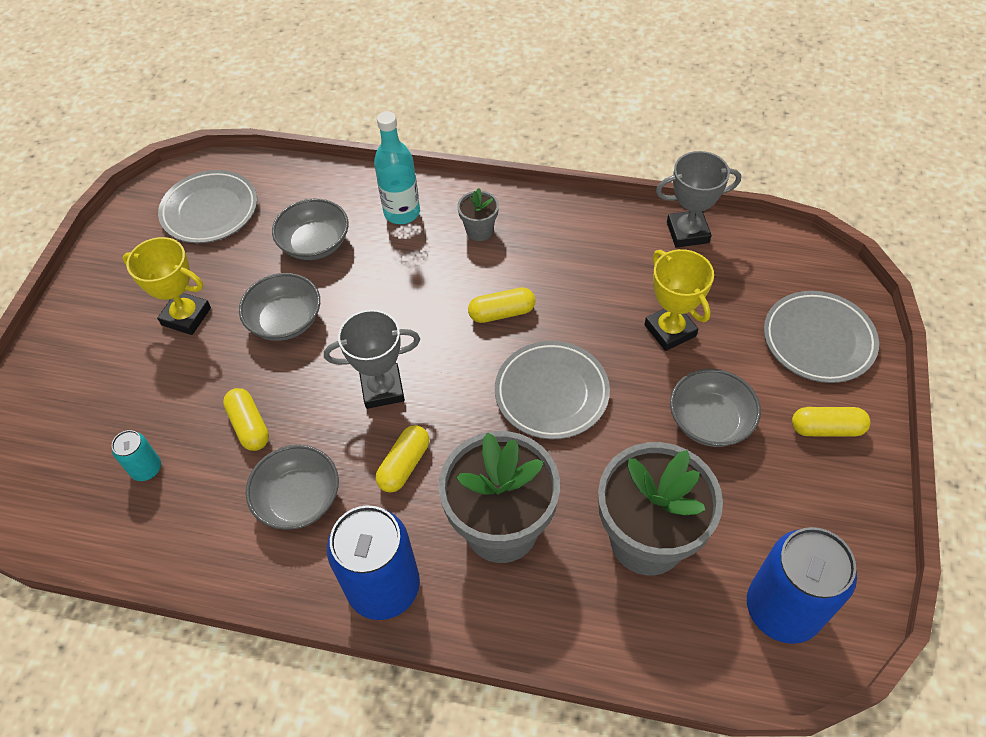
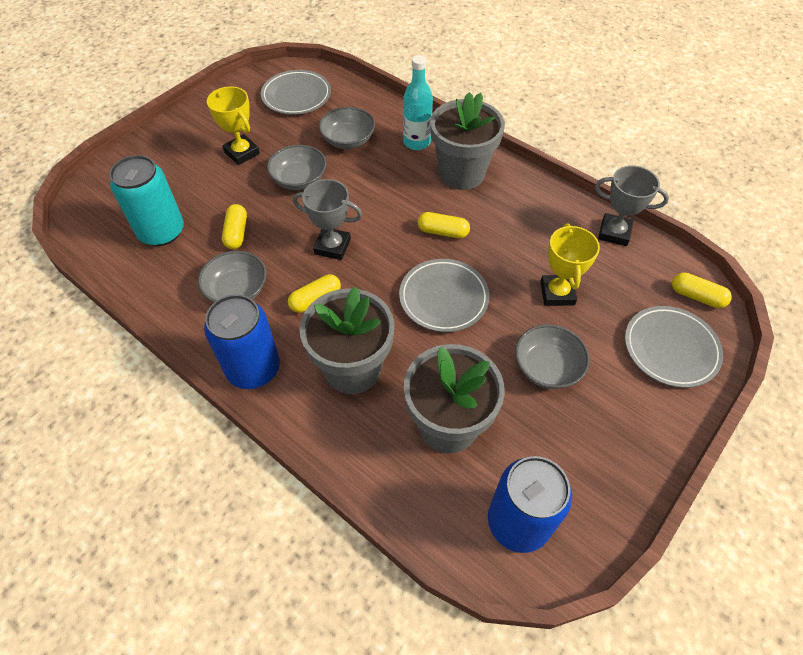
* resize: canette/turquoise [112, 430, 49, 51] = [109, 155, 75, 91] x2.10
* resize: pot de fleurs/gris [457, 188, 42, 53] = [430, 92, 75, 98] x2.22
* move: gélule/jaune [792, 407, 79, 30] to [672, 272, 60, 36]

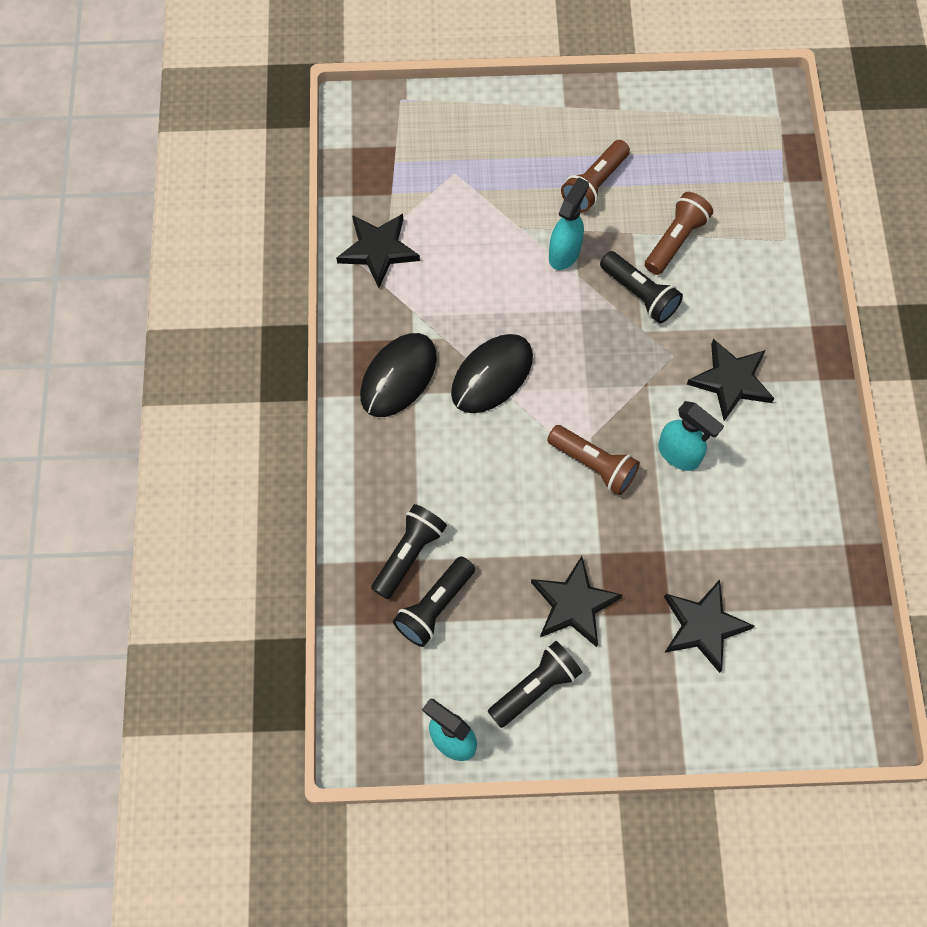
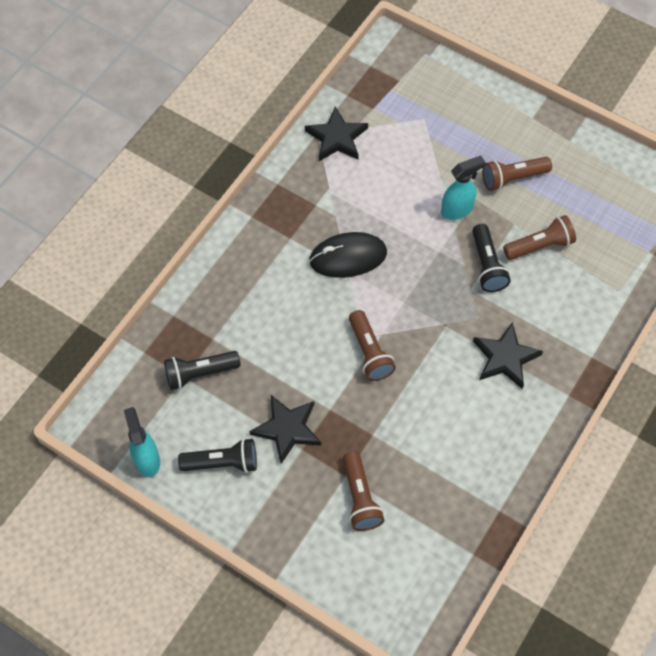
* replace: étoile/noir [664, 580, 90, 93] to lampe de poche/marron [343, 452, 42, 79]
* delete: souris/noir [360, 333, 77, 84]
* delete: lampe de poche/noir [371, 504, 76, 95]
* delete: vaporisateur/turquoise [658, 401, 66, 70]

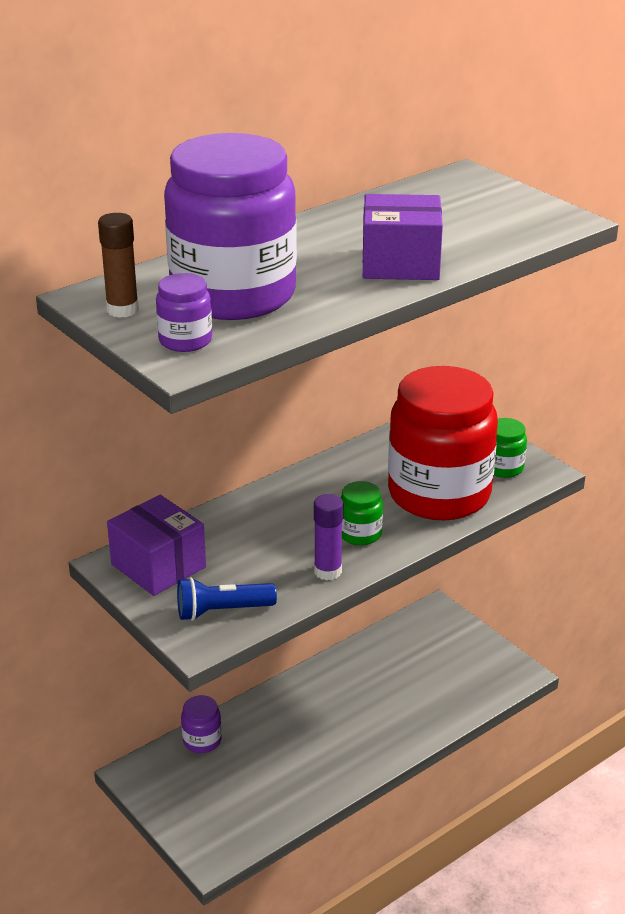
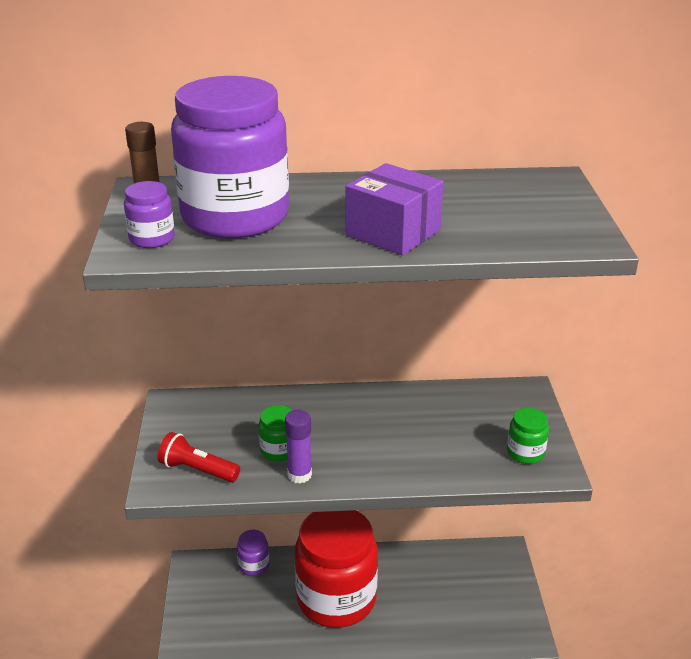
* recolor: lampe de poche/bleu [177, 577, 100, 44] to lampe de poche/rouge [158, 432, 82, 50]
* move: bocal/vert [341, 481, 42, 64] to [258, 405, 34, 56]
* move: bocal/rouge [388, 366, 110, 154] to [295, 510, 83, 118]
* delete: boîte/violet [107, 495, 99, 101]

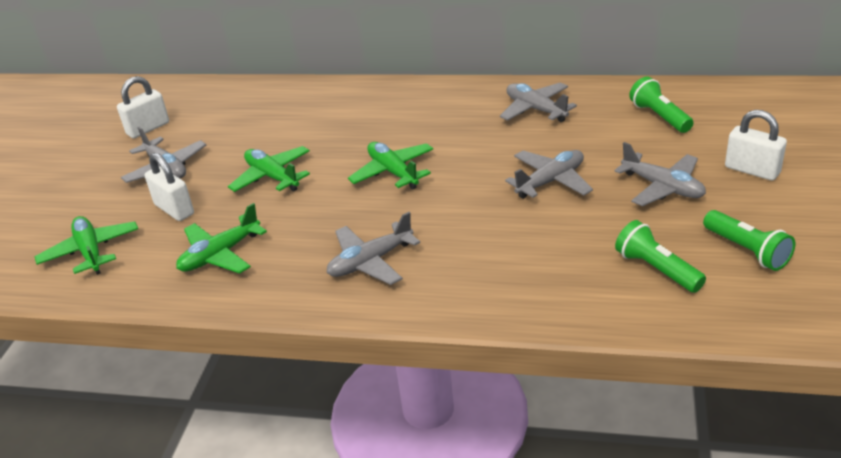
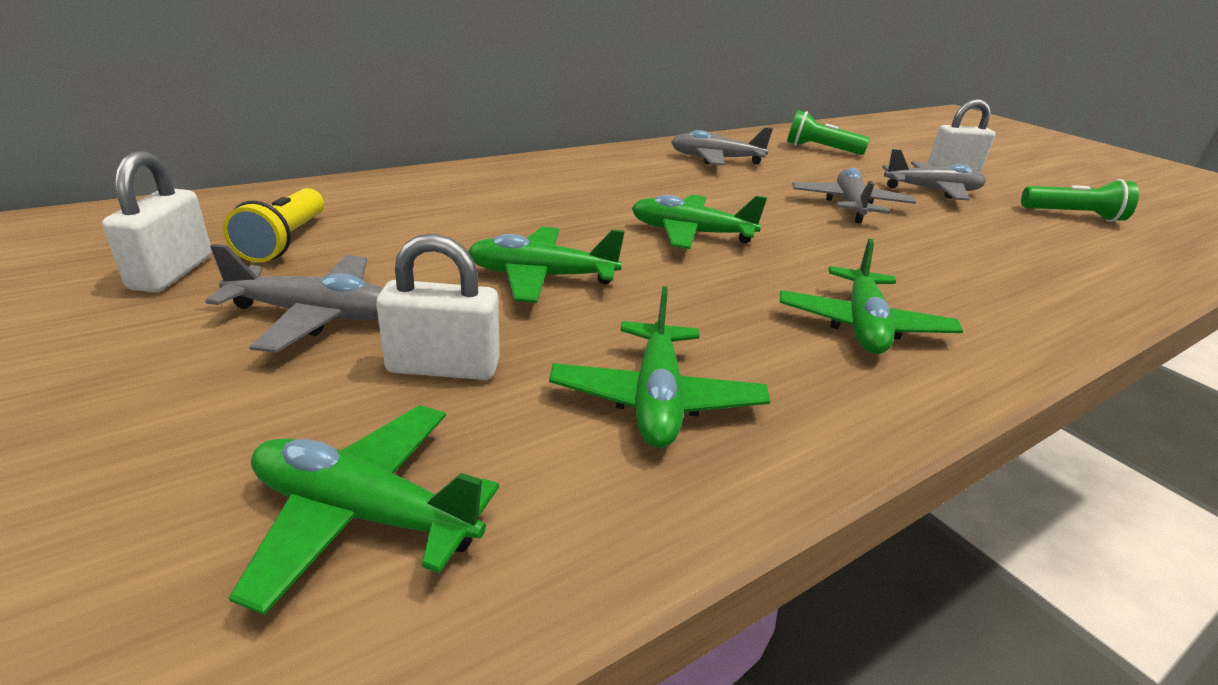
* insert: lampe de poche/jaune [223, 188, 101, 75]
* recolor: avion/gris [326, 212, 94, 73] to avion/vert [780, 238, 183, 116]
* delete: lampe de poche/vert [615, 220, 91, 73]

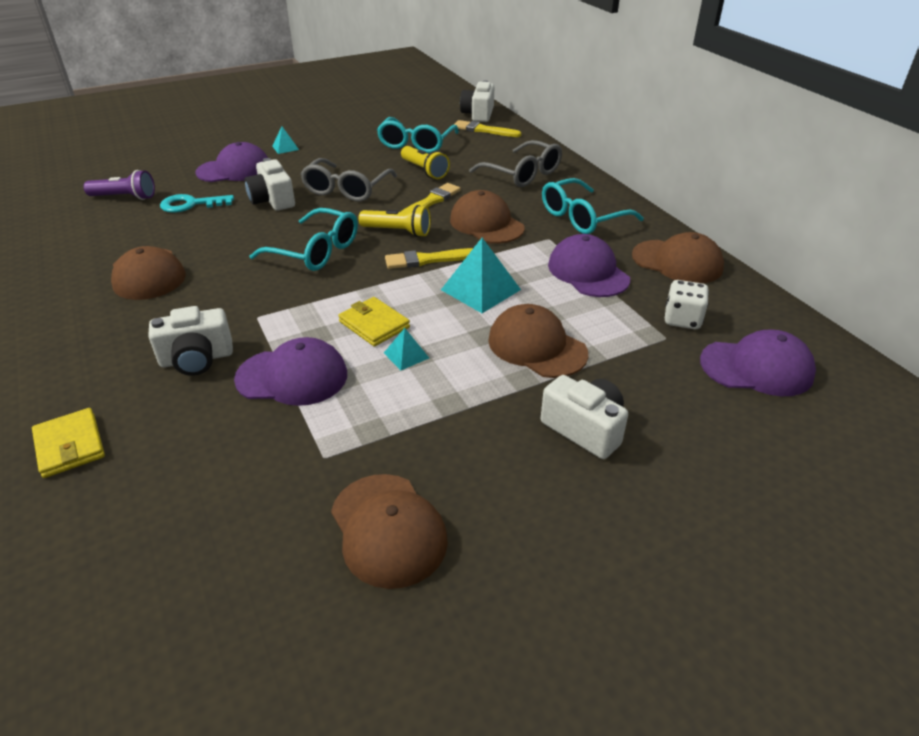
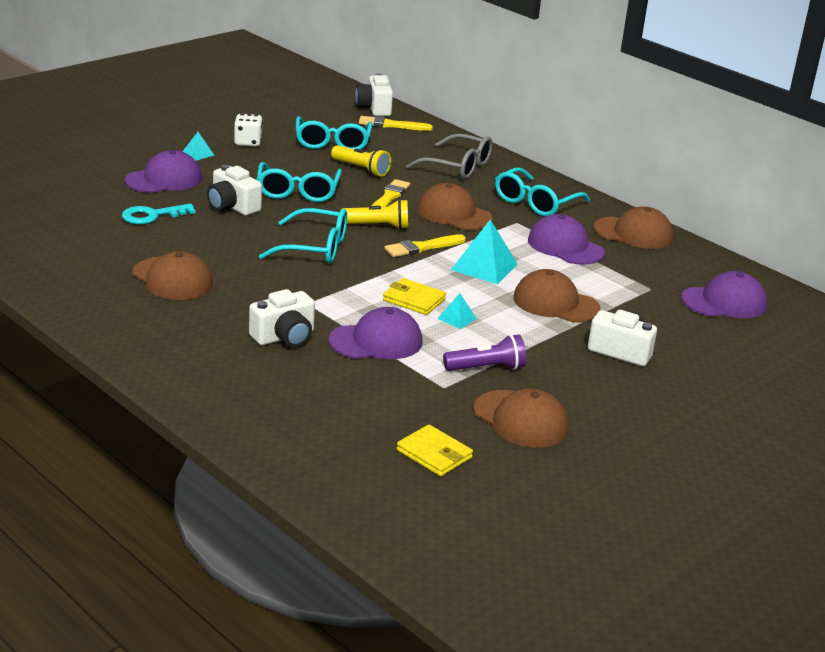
* move: dé/blanc [665, 280, 44, 49] to [234, 114, 29, 33]
* recolor: lunettes/gris [301, 158, 96, 44] to lunettes/turquoise [257, 162, 85, 40]
* move: portefeuille/jaune [32, 408, 73, 70] to [396, 425, 77, 51]
* move: lampe de poche/violet [83, 170, 72, 30] to [443, 334, 83, 37]

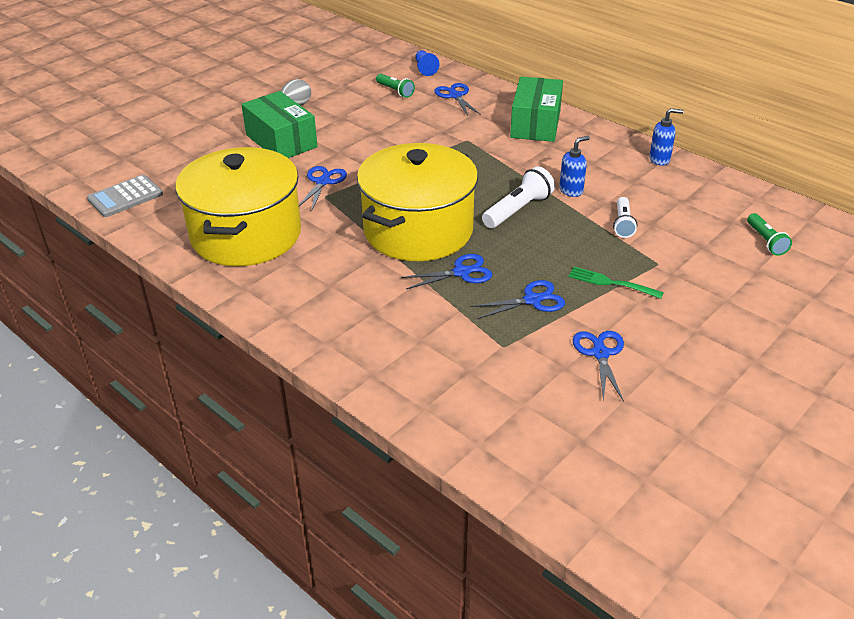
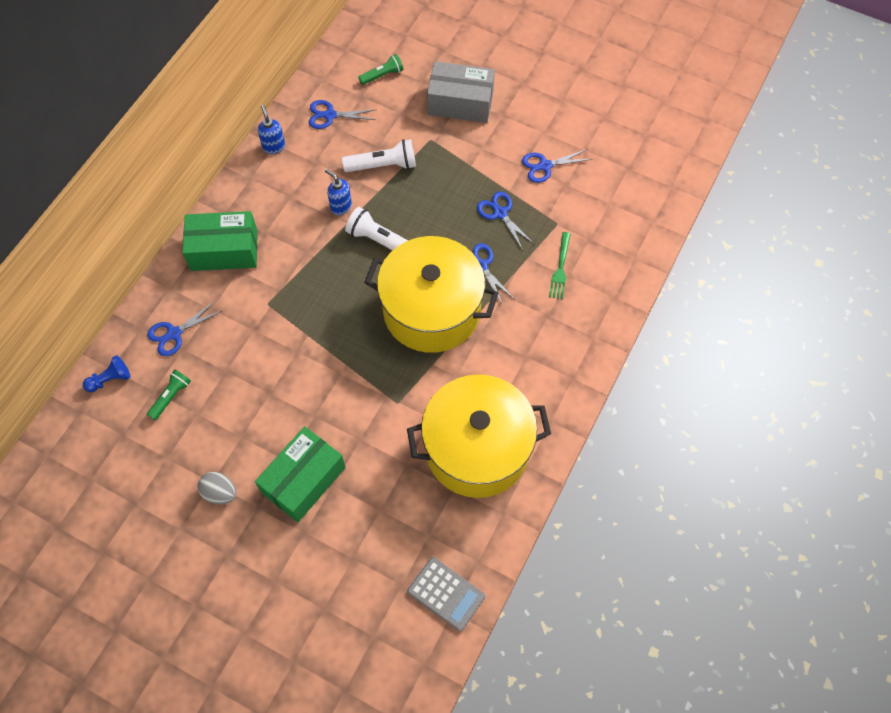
* move: ciseaux/bleu [299, 166, 48, 46] to [309, 100, 66, 29]
* resize: lampe de poche/blanc [613, 197, 24, 41] = [342, 139, 74, 33] x1.53
* insert: boîte/gris [427, 61, 68, 62]
* move: fourchette/vert [568, 267, 96, 32] to [549, 232, 22, 67]

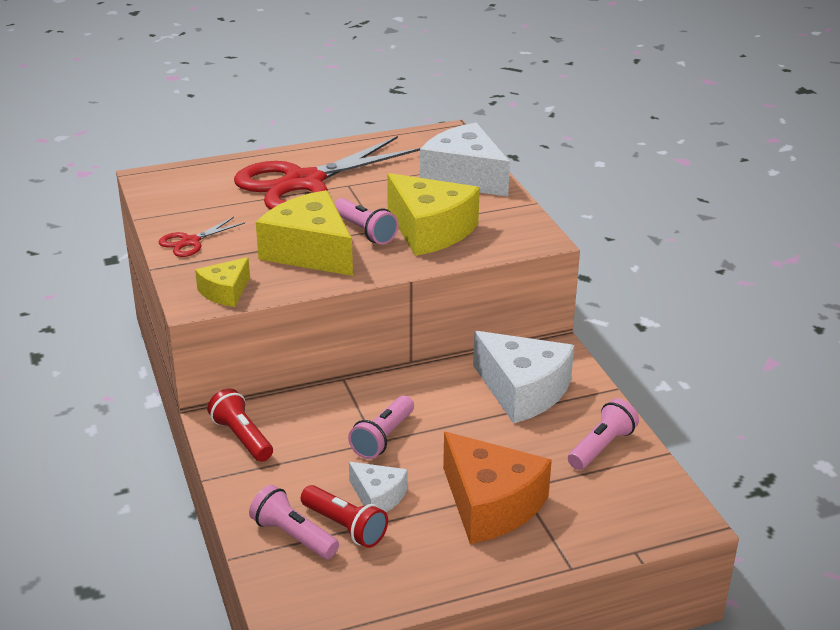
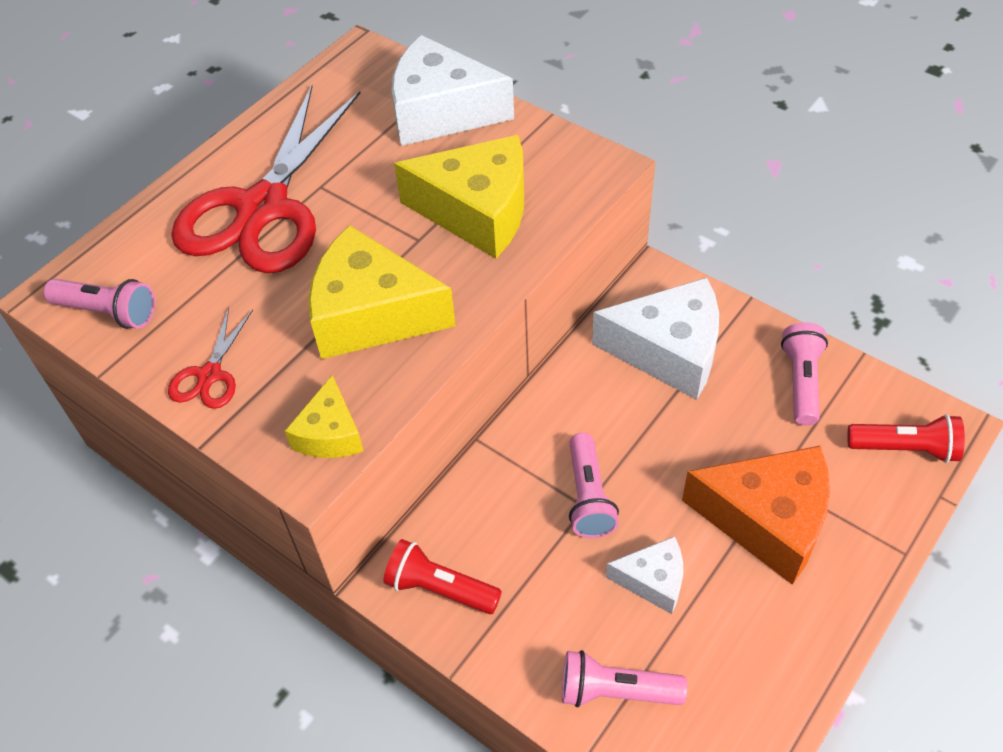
* move: lampe de poche/rose [334, 198, 65, 47] to [43, 279, 112, 50]
* move: lampe de poche/rouge [301, 485, 87, 63] to [847, 414, 118, 49]

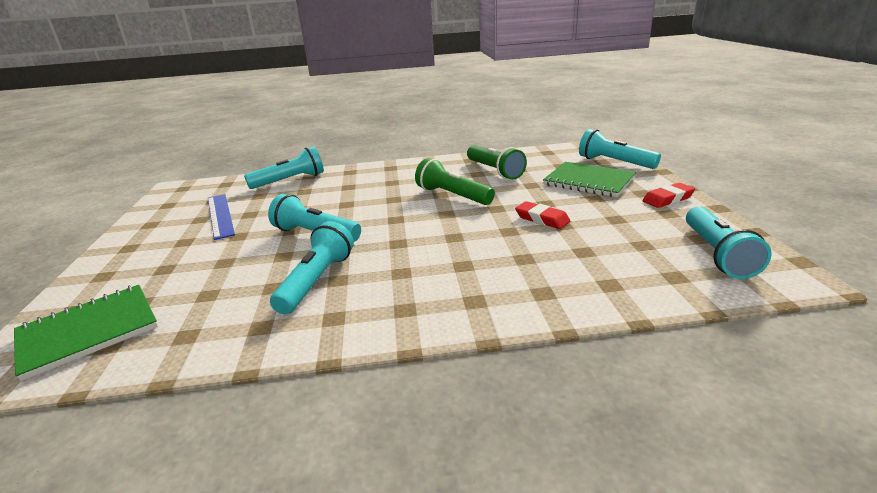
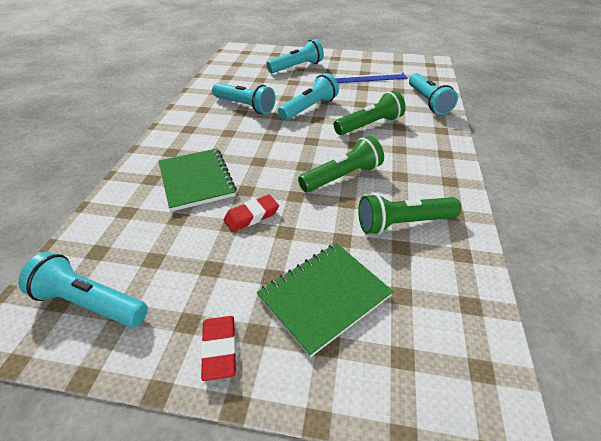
* move: carnet/vert [14, 285, 144, 96] to [159, 149, 78, 63]
* move: lampe de poche/turquoise [579, 129, 82, 40] to [267, 39, 57, 34]
* insert: lampe de poche/vert [334, 91, 72, 44]

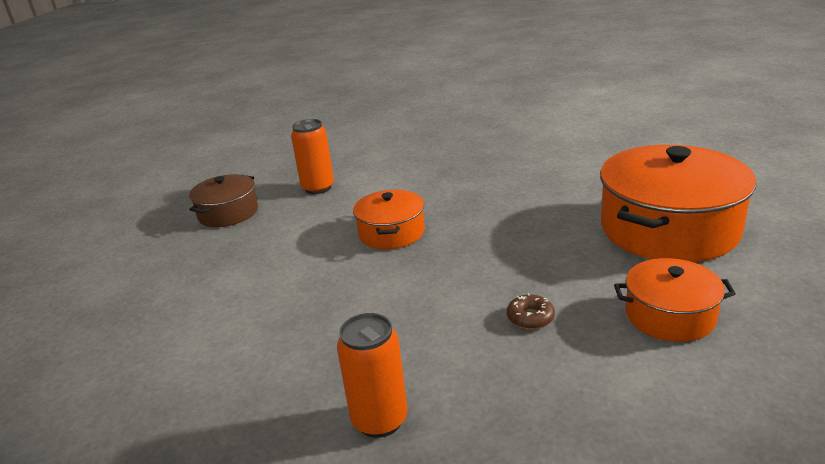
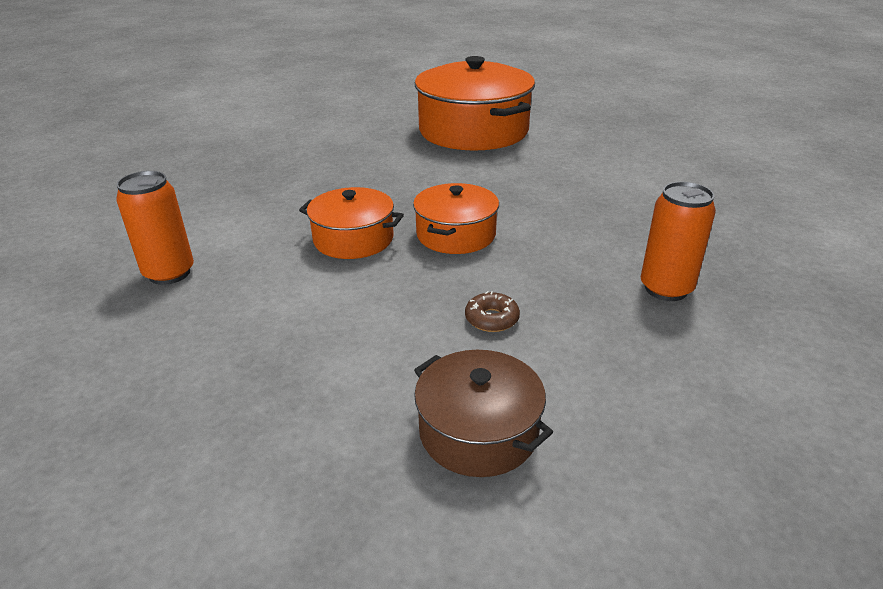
* move: marmite/orange [614, 258, 122, 84] to [413, 183, 86, 71]
* move: marmite/marron [189, 174, 69, 53] to [414, 350, 139, 127]
* move: beignet/marron [507, 293, 48, 36] to [465, 291, 55, 41]

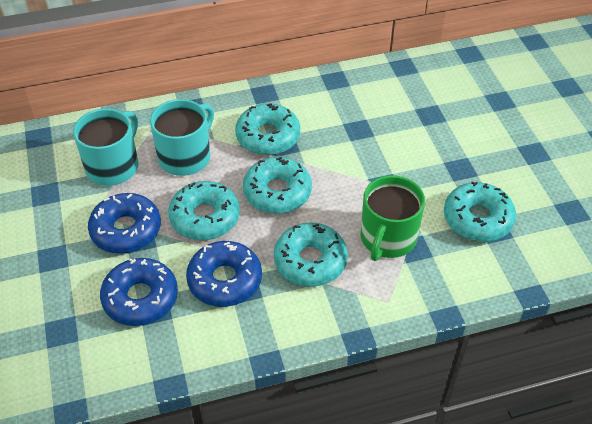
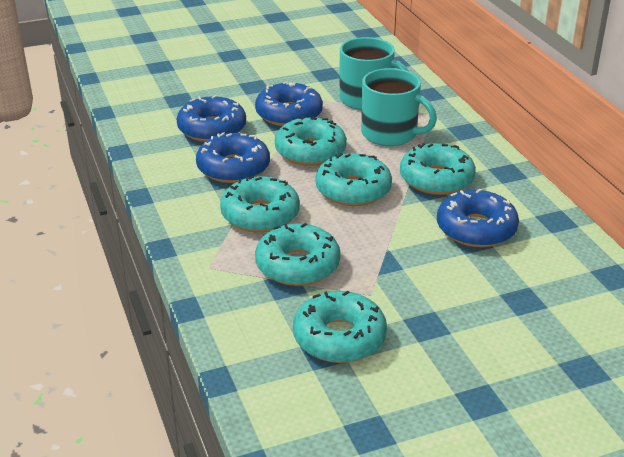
* replace: tasse/vert [361, 175, 64, 86] to beignet/turquoise [255, 223, 86, 63]
* insert: beignet/bleu [437, 189, 82, 58]

